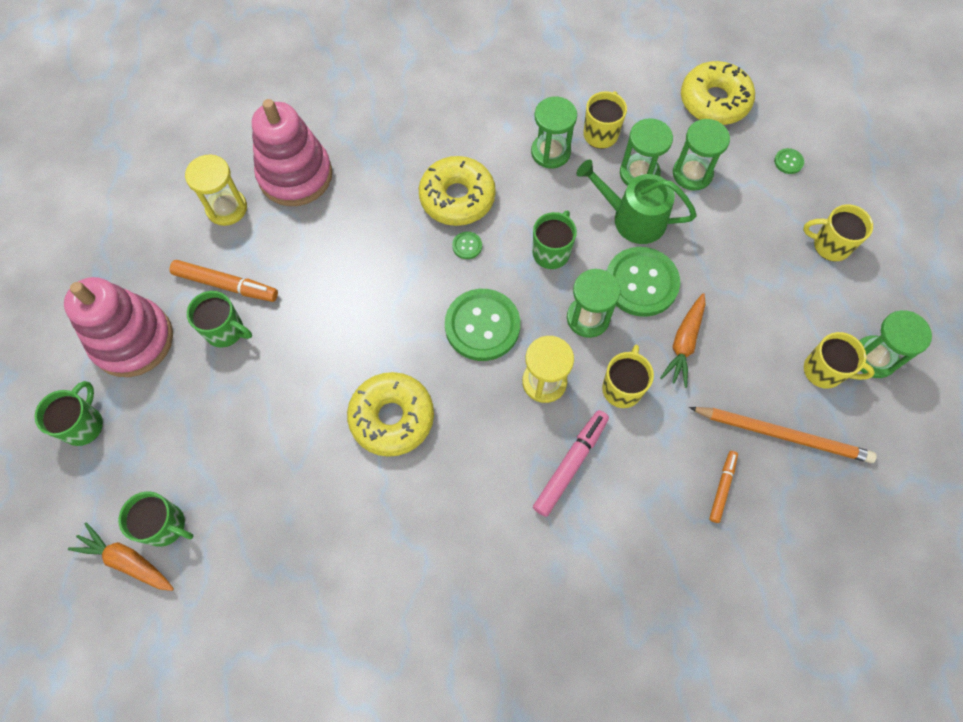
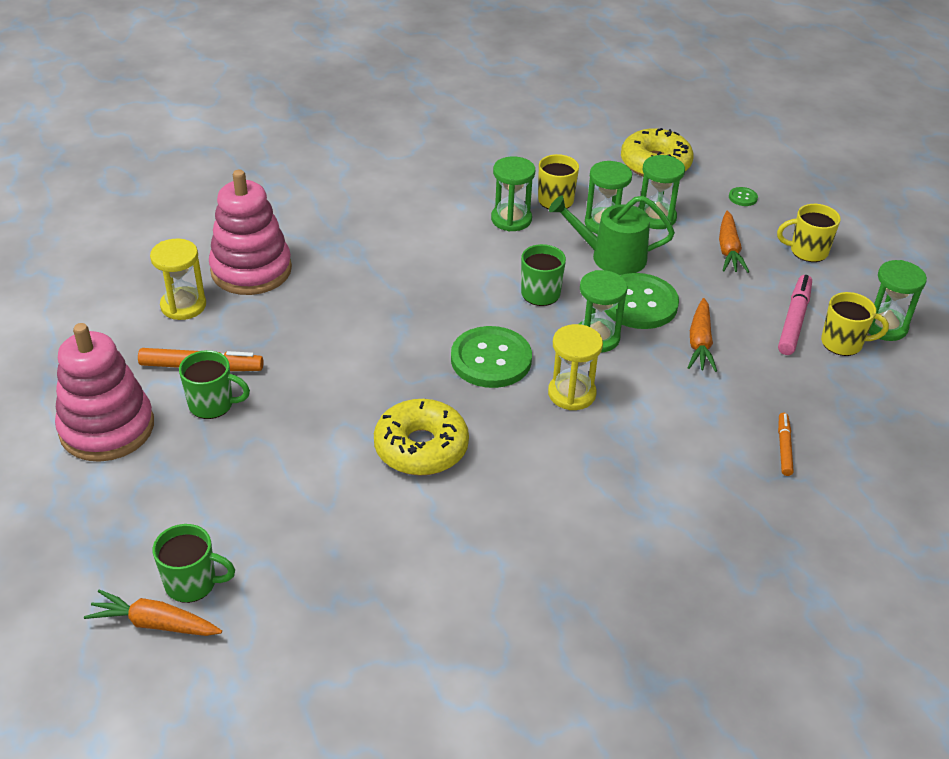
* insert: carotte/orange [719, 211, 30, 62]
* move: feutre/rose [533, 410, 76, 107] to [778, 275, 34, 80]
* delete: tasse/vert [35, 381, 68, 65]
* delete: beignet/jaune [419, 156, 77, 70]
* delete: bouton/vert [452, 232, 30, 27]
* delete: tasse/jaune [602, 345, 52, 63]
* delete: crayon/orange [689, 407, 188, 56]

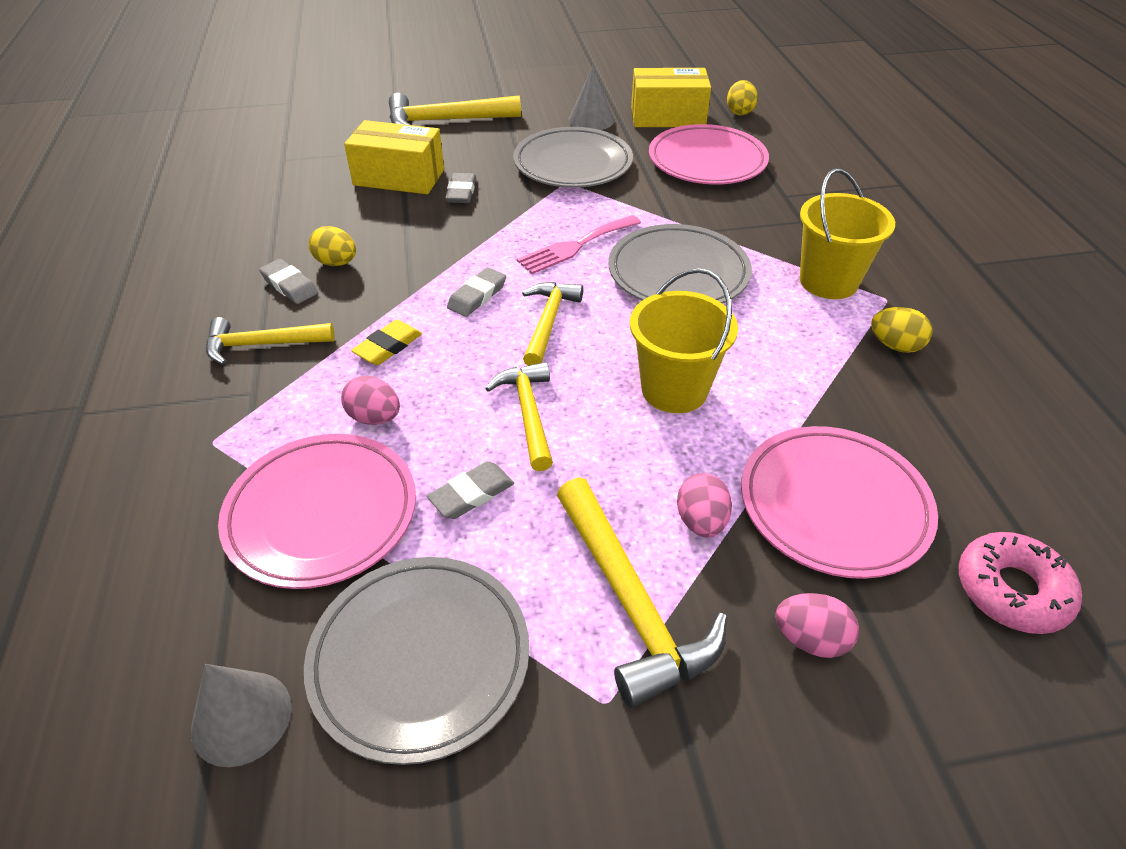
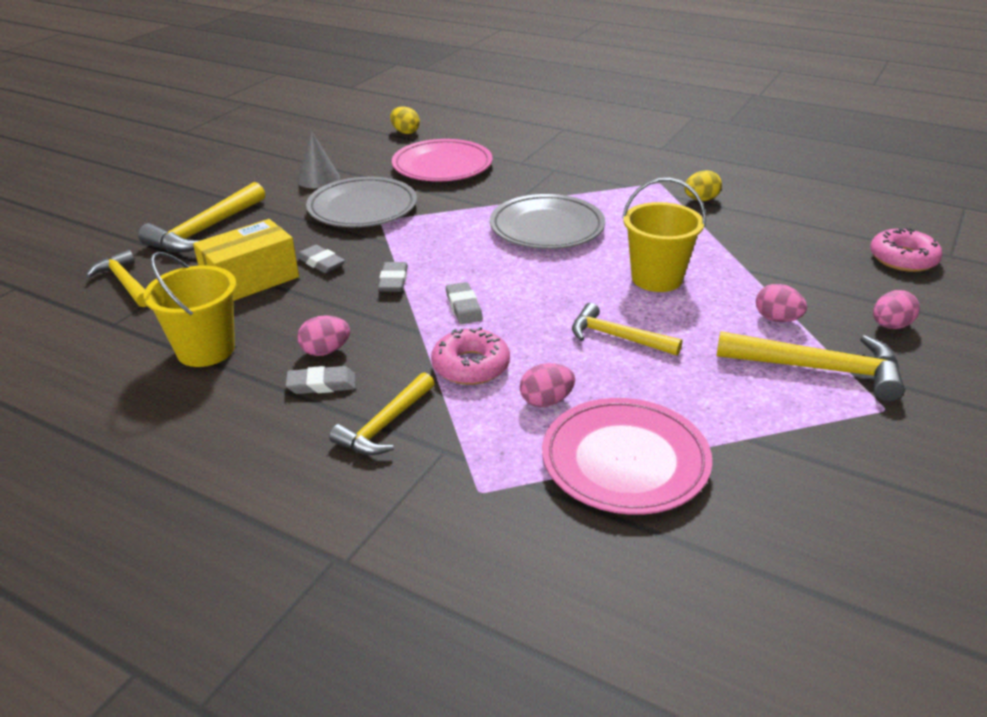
* move: marteau/jaune [522, 282, 61, 84] to [86, 250, 61, 57]
* move: seau/jaune [800, 169, 95, 130] to [143, 252, 94, 115]
* recolor: œuf/jaune [309, 226, 47, 40] to œuf/rose [297, 315, 53, 41]
* move: gomme/gris [427, 461, 87, 58] to [378, 262, 30, 30]
* replace: gomme/jaune [351, 320, 71, 45] to beignet/rose [431, 327, 79, 58]
* delete: cône/gris [191, 664, 101, 103]
* delete: assiette/gris [304, 557, 226, 208]
* delete: fourchette/rose [517, 215, 124, 59]
* delete: boîte/jaune [631, 68, 80, 59]
* delete: assiette/rose [741, 426, 197, 153]

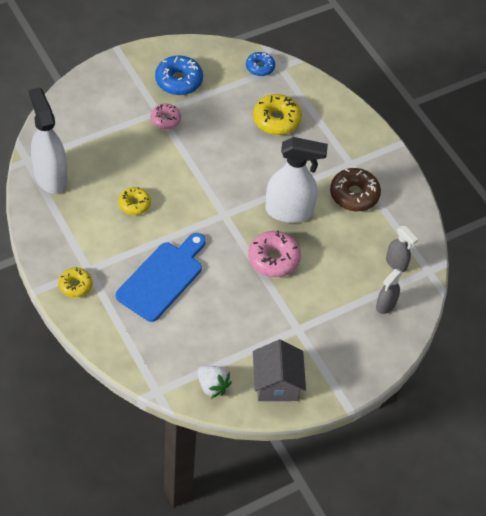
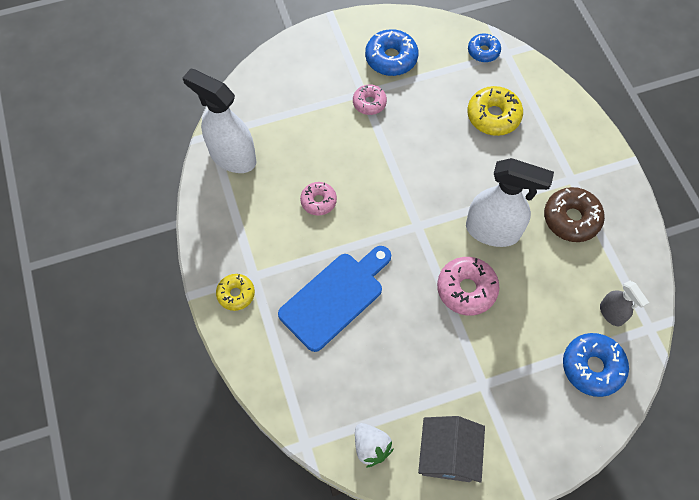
* rotate: vaporisateur/blanc [29, 87, 38, 107] = [183, 69, 73, 104] 45 degrees counterclockwise
* recolor: beignet/jaune [119, 187, 32, 28] to beignet/rose [300, 182, 37, 34]
* replace: vaporisateur/gris [376, 269, 27, 45] to beignet/bleu [563, 333, 66, 64]

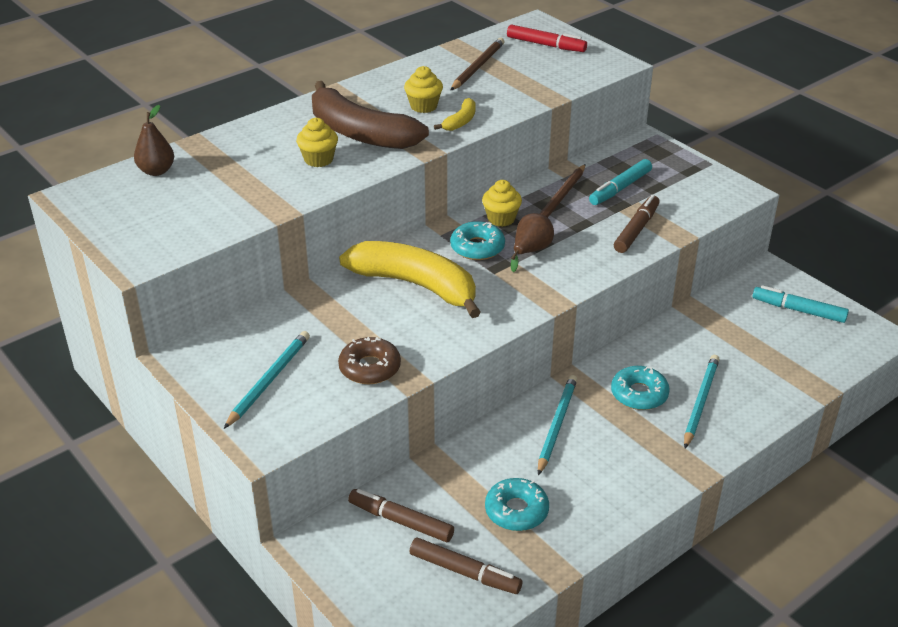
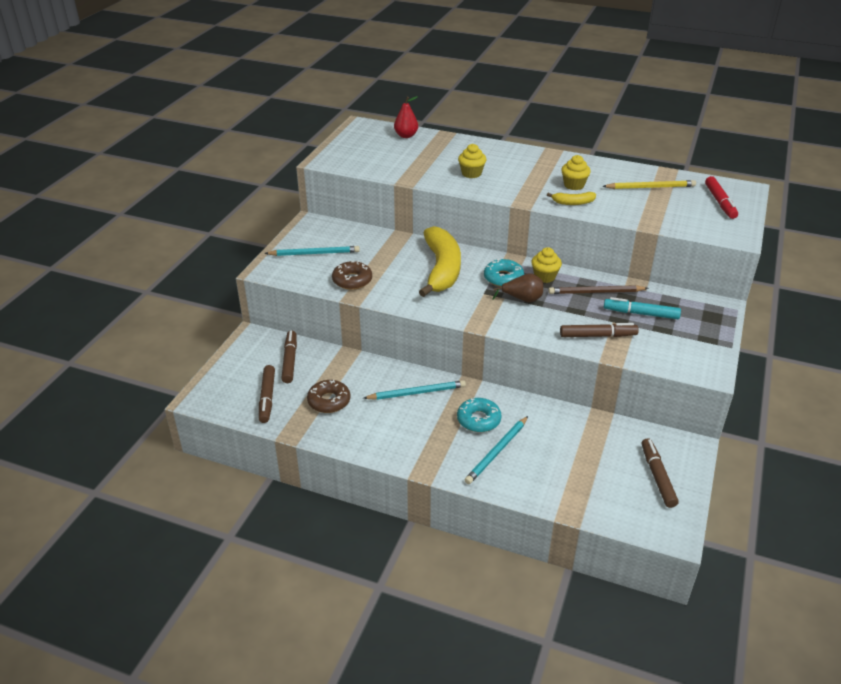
* recolor: beignet/turquoise [485, 478, 64, 53] to beignet/marron [307, 380, 44, 33]
* recolor: poire/marron [134, 105, 40, 71] to poire/rouge [394, 96, 24, 42]
* rotate: crayon/turquoise [684, 355, 36, 93] = [465, 416, 63, 68] 135 degrees clockwise
* recolor: crayon/marron [450, 38, 54, 53] to crayon/jaune [602, 180, 94, 9]
* recolor: feutre/turquoise [752, 285, 97, 38] to feutre/marron [642, 438, 37, 70]
* delete: banane/marron [312, 81, 117, 68]

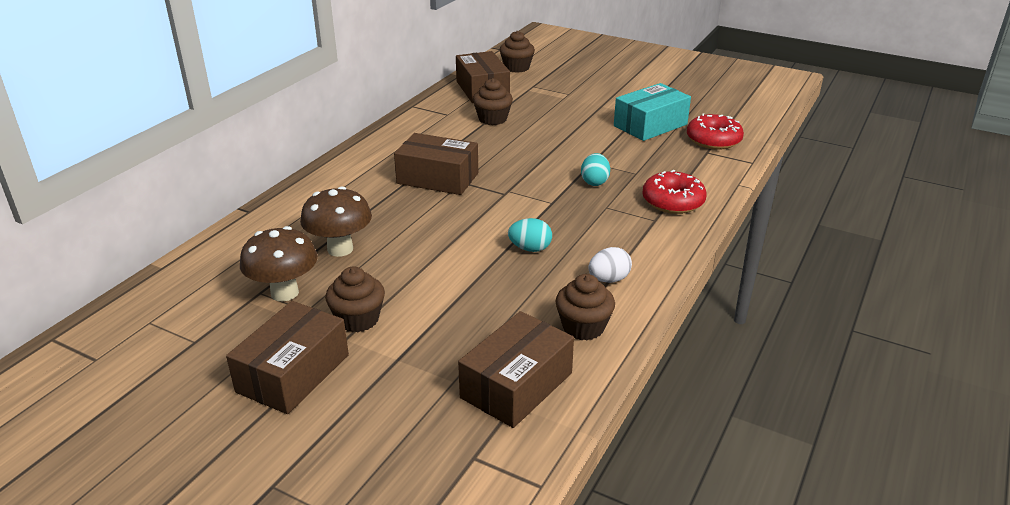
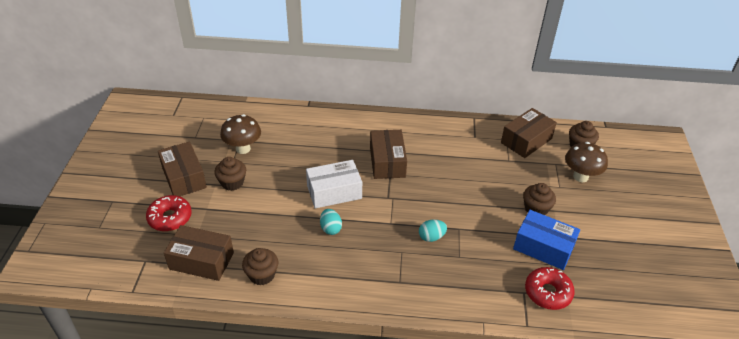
* move: beignet/rouge [642, 170, 65, 44] to [146, 195, 46, 36]
* rotate: boîte/marron [226, 301, 123, 113] = [158, 142, 49, 54] 60 degrees clockwise
* insert: boîte/blanc [306, 160, 56, 48]
* recolor: boîte/turquoise [614, 83, 77, 58] to boîte/bleu [513, 210, 67, 60]
* move: muffin/marron [473, 78, 40, 47] to [523, 183, 33, 32]
* move: champignon/marron [300, 186, 72, 71] to [565, 142, 43, 40]
* delete: œuf/blanc [588, 247, 44, 36]

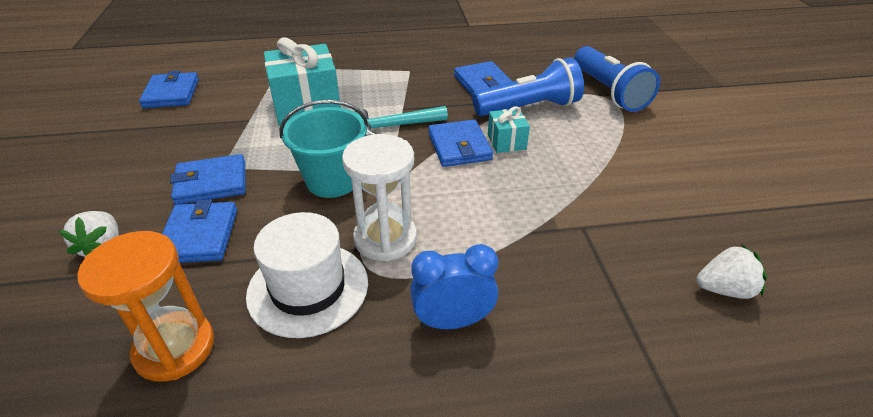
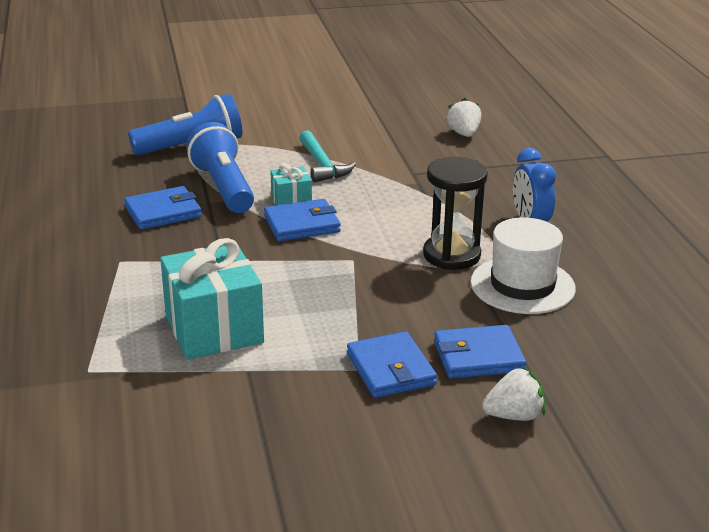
* move: marteau/turquoise [355, 106, 93, 30] to [299, 130, 57, 52]
* recolor: sablier/blanc [342, 134, 75, 127] to sablier/noir [423, 157, 65, 113]
* delete: sablier/orange [77, 231, 137, 151]
* delete: portefeuille/bleu [139, 71, 60, 37]
* delete: seau/turquoise [279, 100, 89, 98]

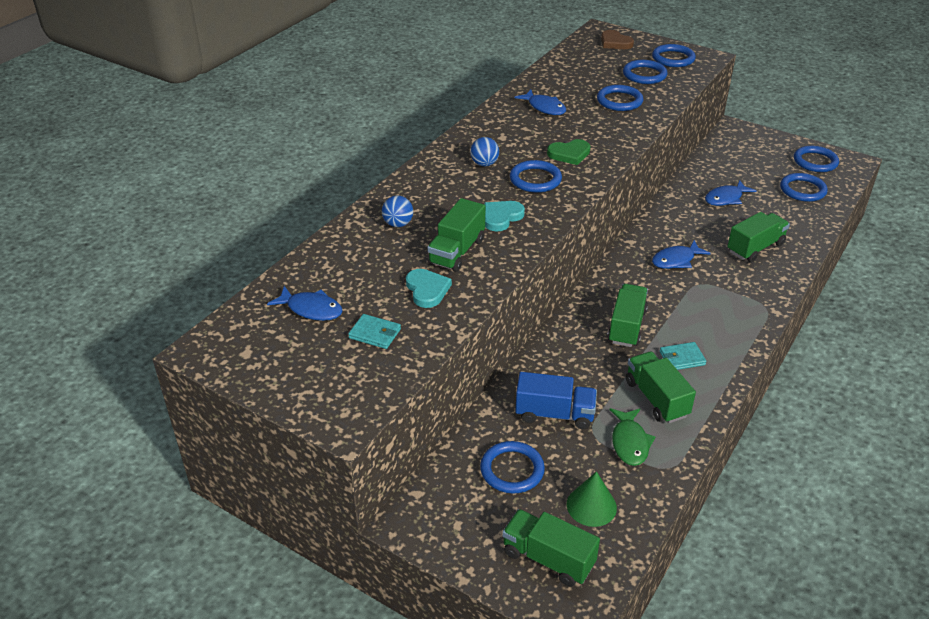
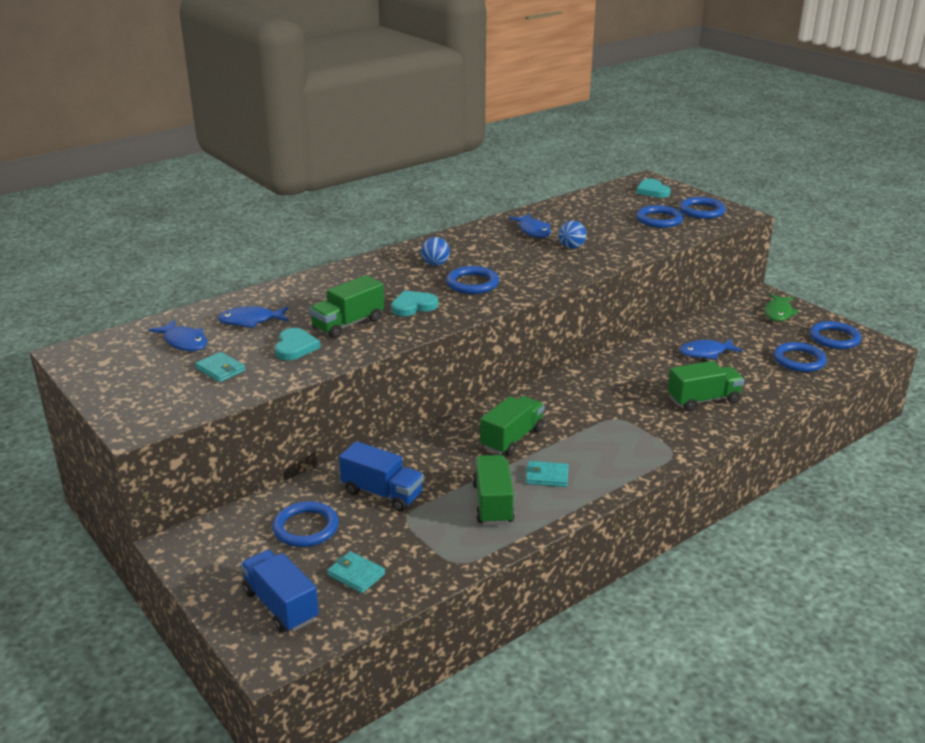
* move: poisson/bleu [652, 240, 59, 29] to [218, 306, 71, 22]
* recolor: camion/vert [502, 509, 98, 78] to camion/bleu [240, 550, 79, 83]
* replace: cône/vert [567, 471, 50, 56] to portefeuille/turquoise [327, 551, 58, 42]
* move: balle/bleu [382, 195, 31, 32] to [558, 221, 29, 28]
* recolor: cœur/marron [601, 30, 33, 19] to cœur/turquoise [636, 179, 35, 19]
* move: poisson/vert [609, 408, 46, 58] to [764, 294, 35, 27]
* delete: cœur/vert [547, 139, 43, 26]
* delete: anneau/bleu [597, 85, 46, 26]

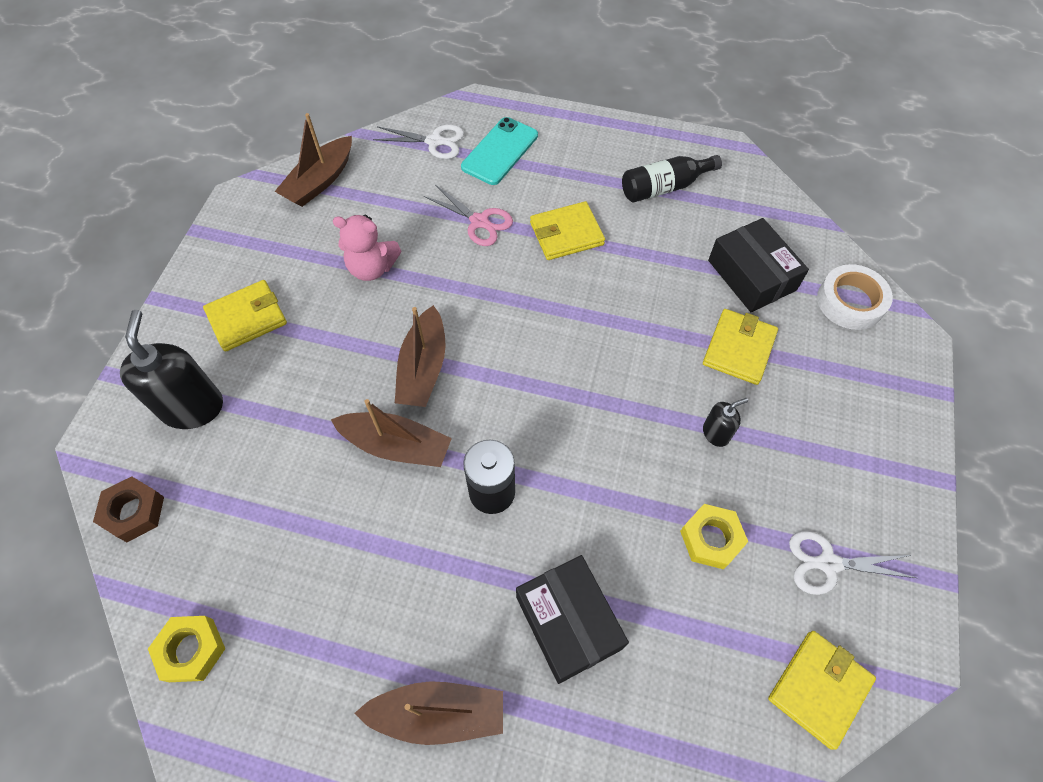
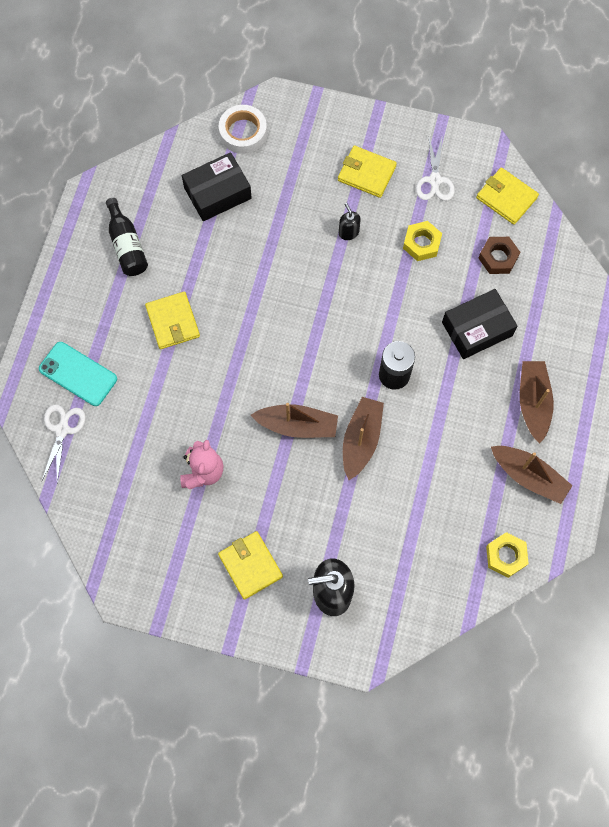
* move: portefeuille/jaune [703, 309, 75, 76] to [338, 146, 59, 52]
* move: écrou/marron [93, 476, 71, 66] to [478, 237, 42, 37]
* move: bateau/marron [274, 113, 78, 94] to [491, 446, 82, 58]
* delete: ciseaux/rose [424, 185, 89, 61]

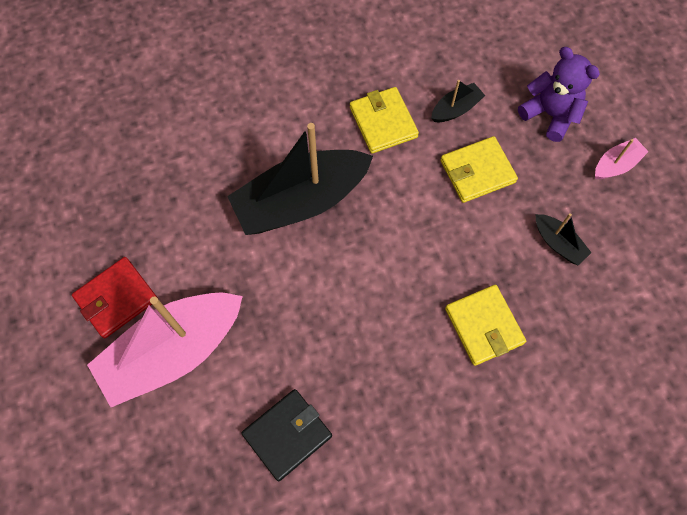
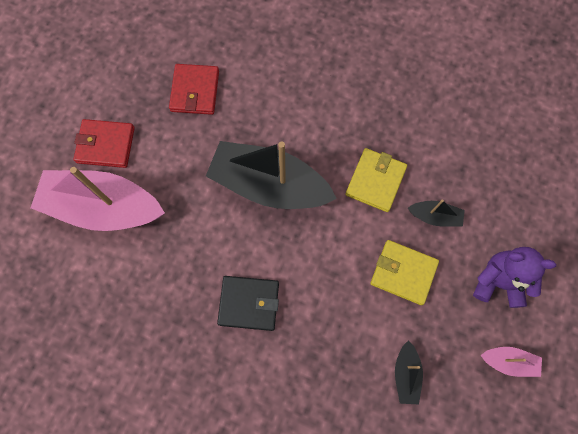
* insert: portefeuille/rouge [169, 64, 50, 51]
* move: portefeuille/noir [241, 389, 91, 92] to [217, 276, 62, 55]
* rotate: ours en peluche/violet [518, 47, 82, 95] = [473, 247, 83, 61] 75 degrees counterclockwise
* delete: portefeuille/jaune [445, 285, 81, 81]

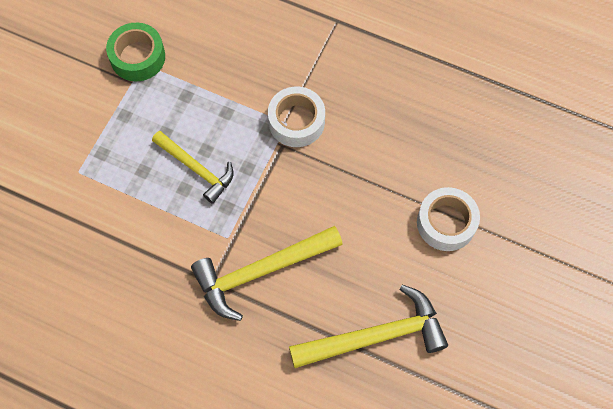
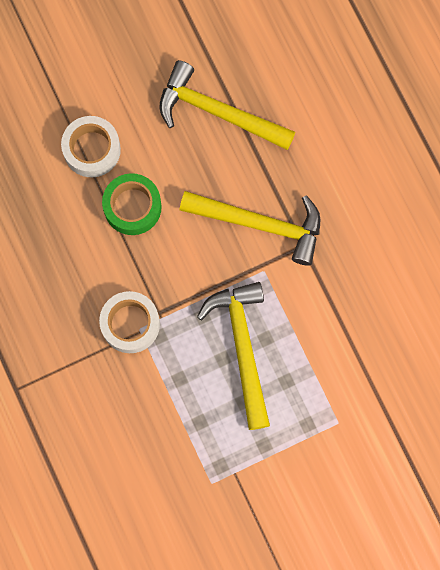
* move: ruban adhésif/vert [106, 23, 59, 58] to [102, 173, 60, 62]
* resize: marteau/jaune [152, 131, 82, 73] = [197, 282, 73, 148] x1.52

